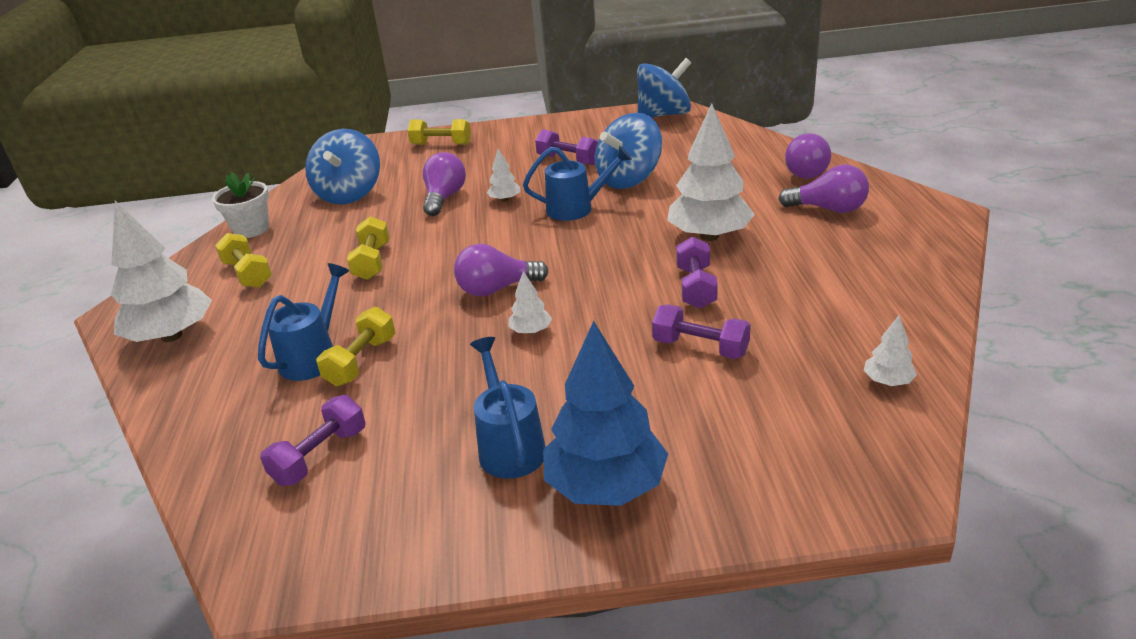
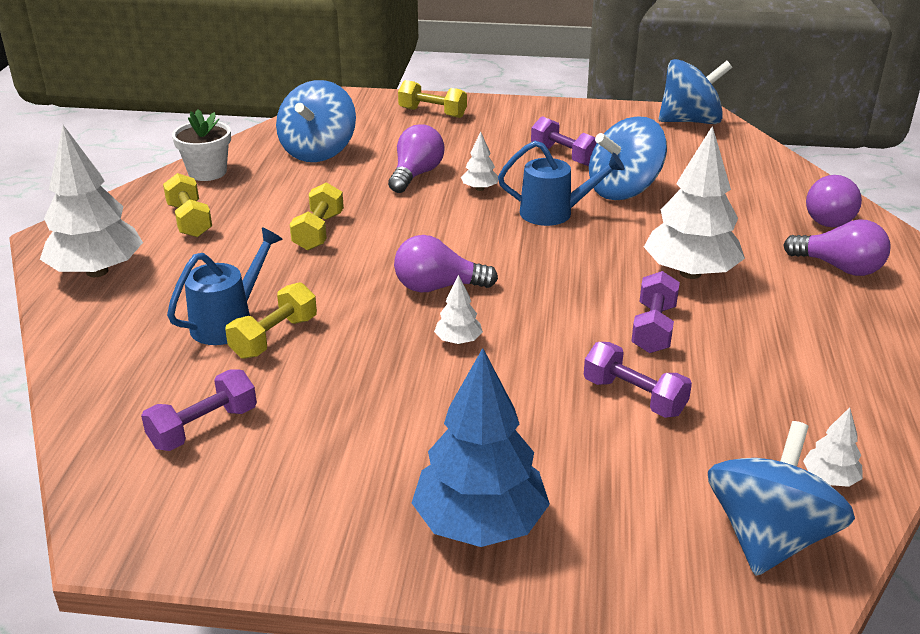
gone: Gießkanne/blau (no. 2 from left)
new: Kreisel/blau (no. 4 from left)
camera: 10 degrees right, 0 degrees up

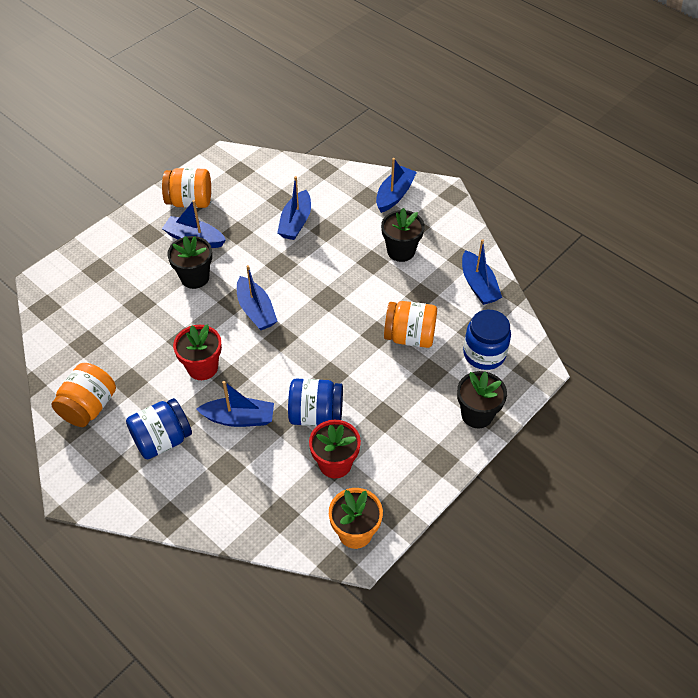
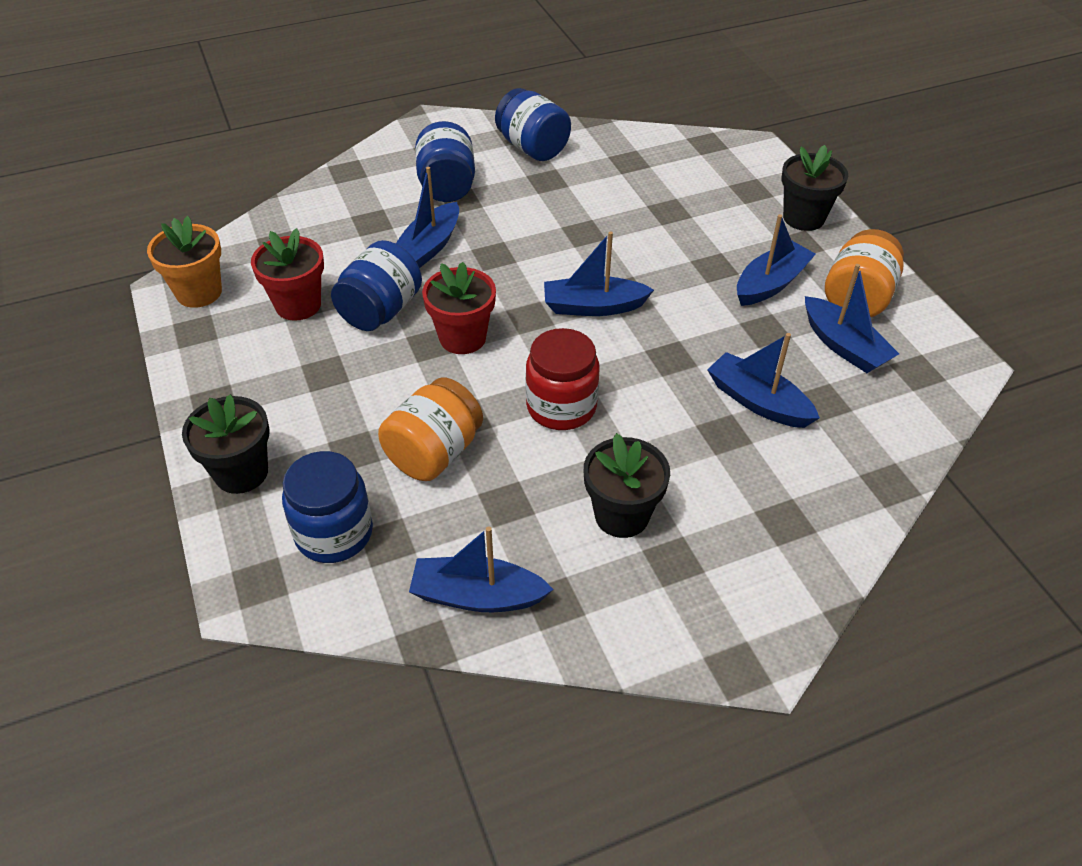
new: Einmachglas/rot
shifted: Blumentopf/schwarz (no. 1 from left in the first image) to Blumentopf/schwarz (no. 3 from left); Blumentopf/rot (no. 1 from left in the first image) to Blumentopf/rot (no. 2 from left); Boot/blau (no. 5 from left in the first image) to Boot/blau (no. 6 from left)
repainted: Einmachglas/orange (no. 1 from left) to Einmachglas/blau (no. 4 from left)
camera: 115 degrees right, 5 degrees down

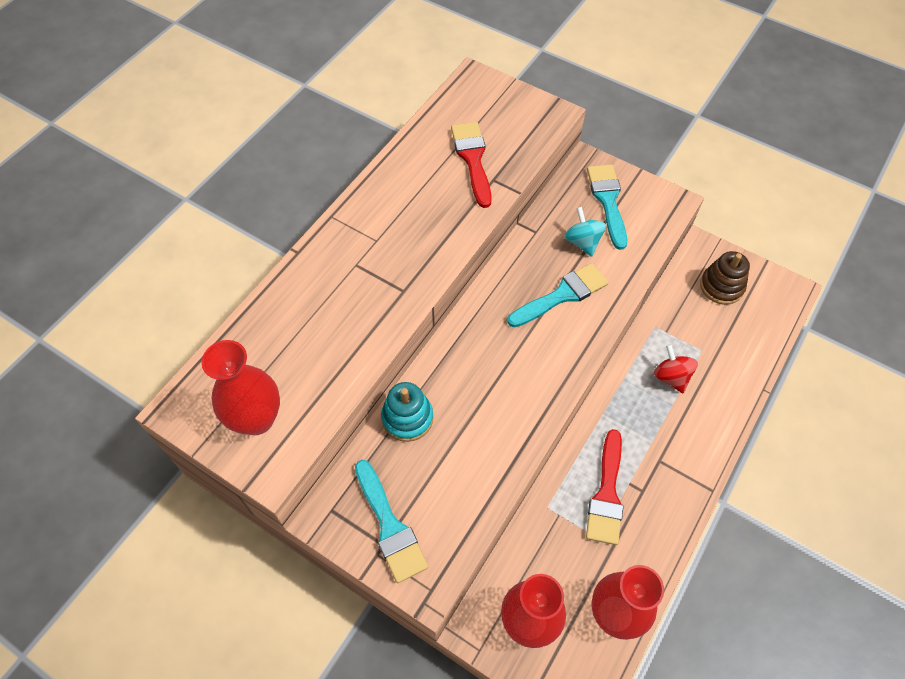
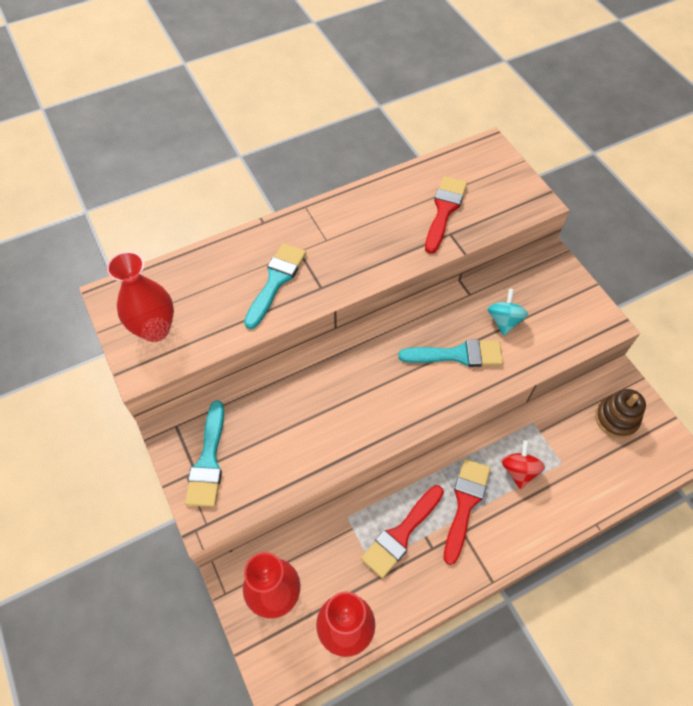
gone: Stapelspielzeug/türkis
new: Pinsel/rot (no. 3 from left)
shifted: Pinsel/türkis (no. 3 from left in the first image) to Pinsel/türkis (no. 2 from left)
camera: 30 degrees right, 0 degrees up

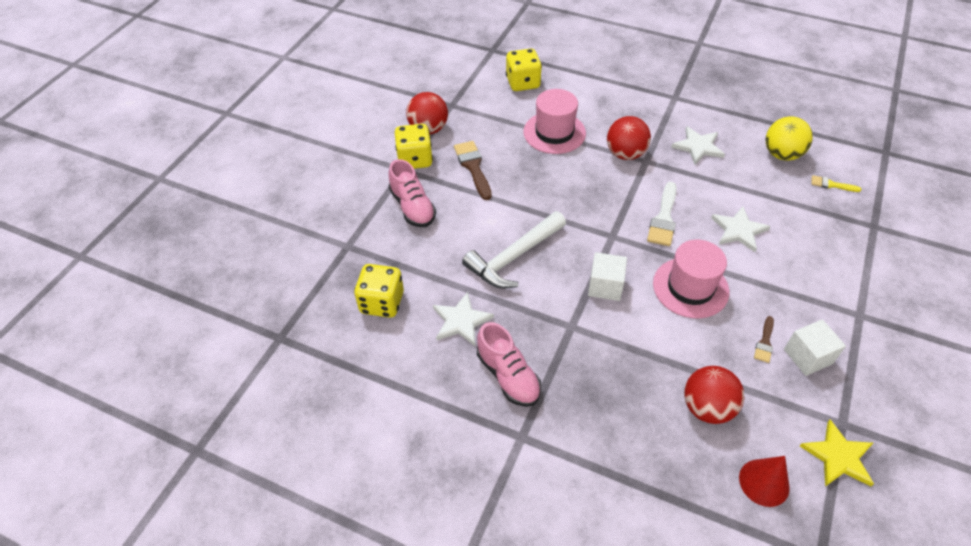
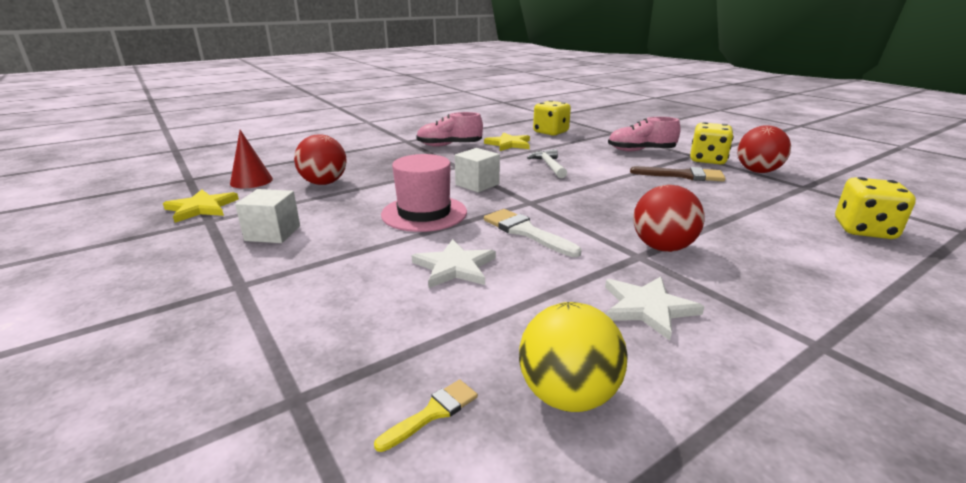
gone: Hut/rosa (no. 1 from left); Pinsel/braun (no. 2 from left)
repainted: Stern/weiß (no. 1 from left) to Stern/gelb (no. 2 from left)
scaled: Hammer/weiß x0.61
camera: 120 degrees right, 25 degrees down

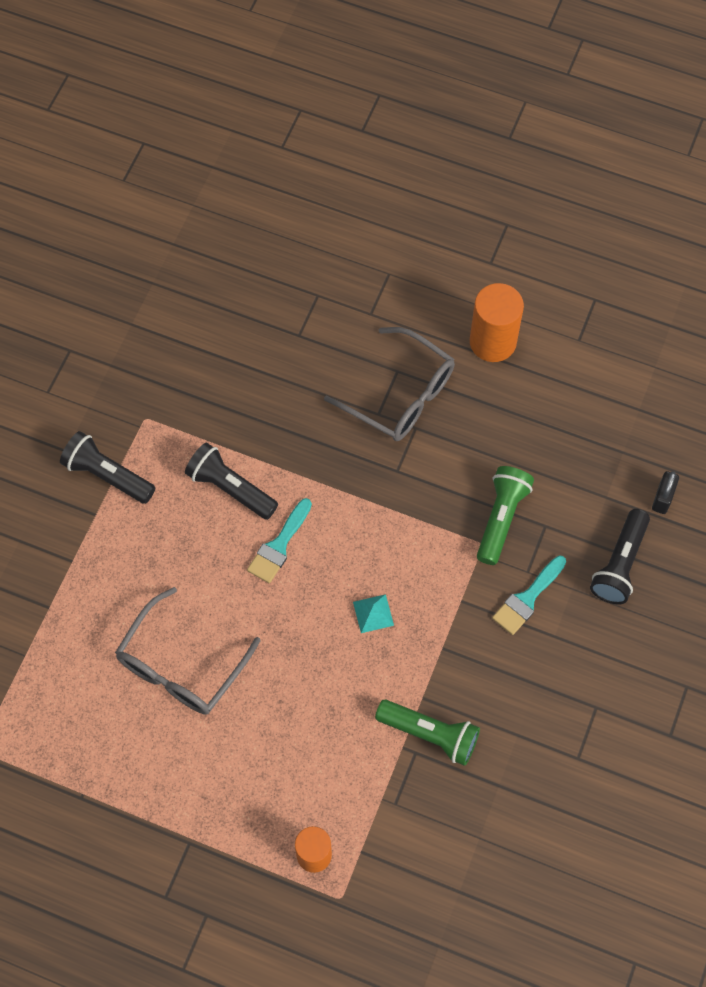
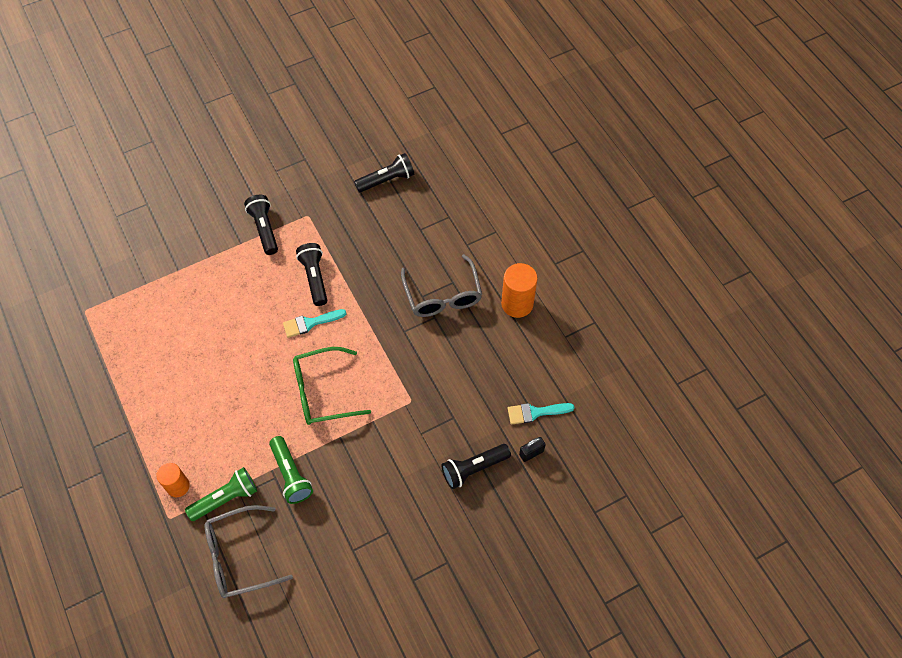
new: Taschenlampe/schwarz (no. 3 from left)
shifted: Brille/grau (no. 1 from left); Taschenlampe/grün (no. 2 from left in the first image) to Taschenlampe/grün (no. 1 from left); Pinsel/türkis (no. 2 from left)
swapped: Pyramide/türkis to Brille/grün
camera: 40 degrees right, 5 degrees down

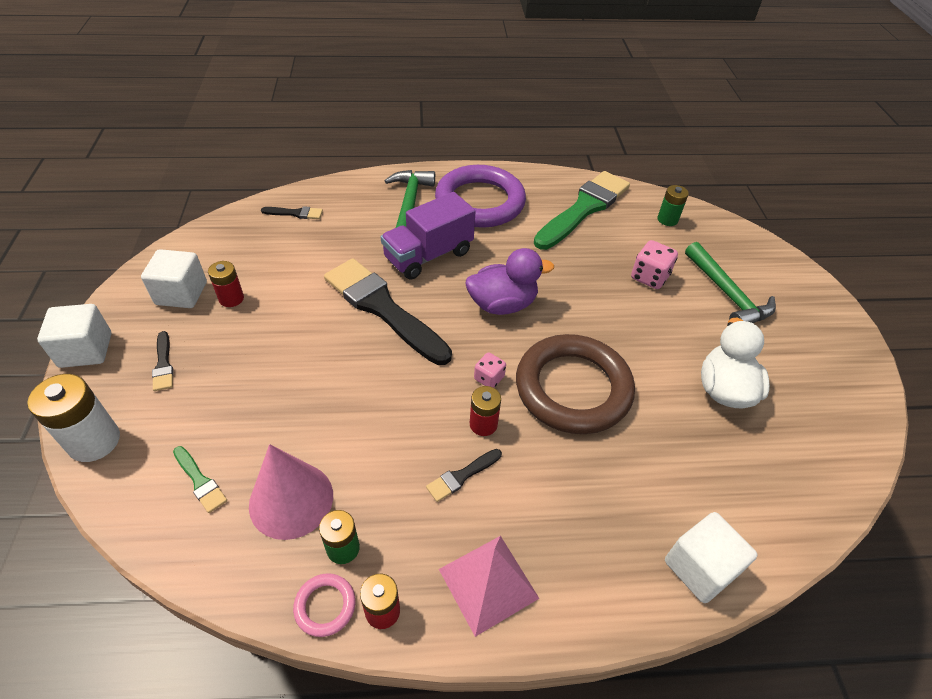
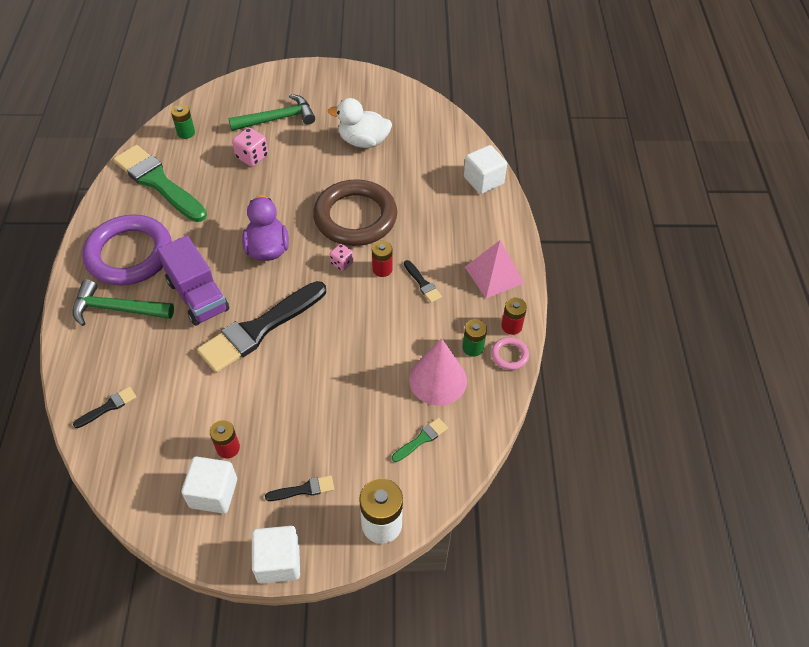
rotated: Pinsel/schwarz (no. 2 from left in the first image) 45 degrees clockwise
camera: 85 degrees left, 5 degrees up

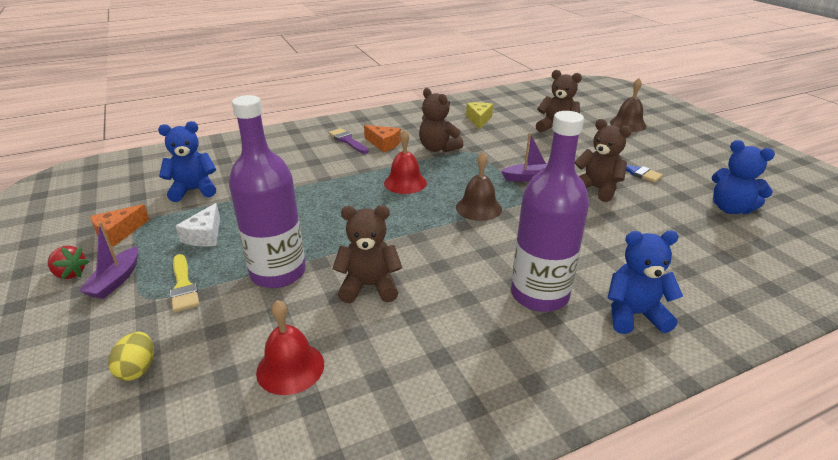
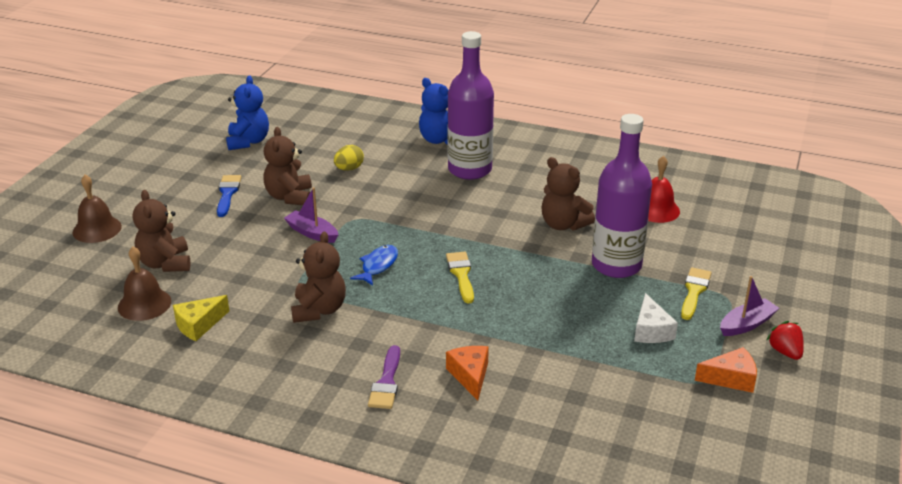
gone: Teddybär/blau (no. 1 from left); Glocke/rot (no. 2 from left)
new: Fisch/blau; Pinsel/gelb (no. 1 from left)
shifted: Ei/gelb; Käse/orange (no. 2 from left in the first image) to Käse/orange (no. 1 from left); Glocke/braun (no. 1 from left in the first image) to Glocke/braun (no. 2 from left)
rotated: Käse/weiß 120 degrees clockwise
camera: 135 degrees left, 0 degrees up

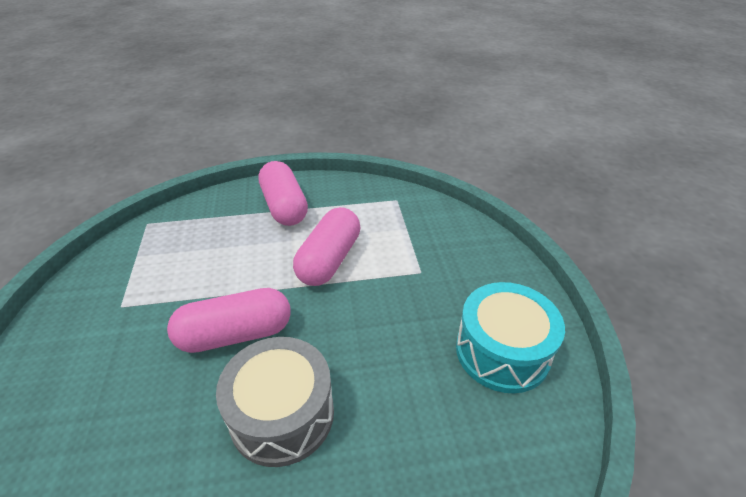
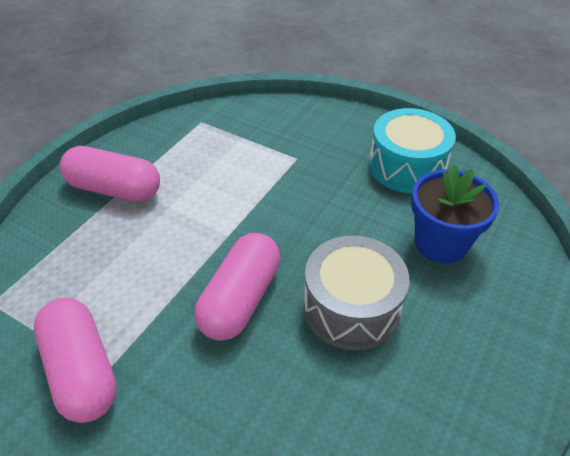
new: Blumentopf/blau
shifted: Kapsel/rosa (no. 3 from left in the first image) to Kapsel/rosa (no. 1 from left)
camera: 50 degrees left, 5 degrees up

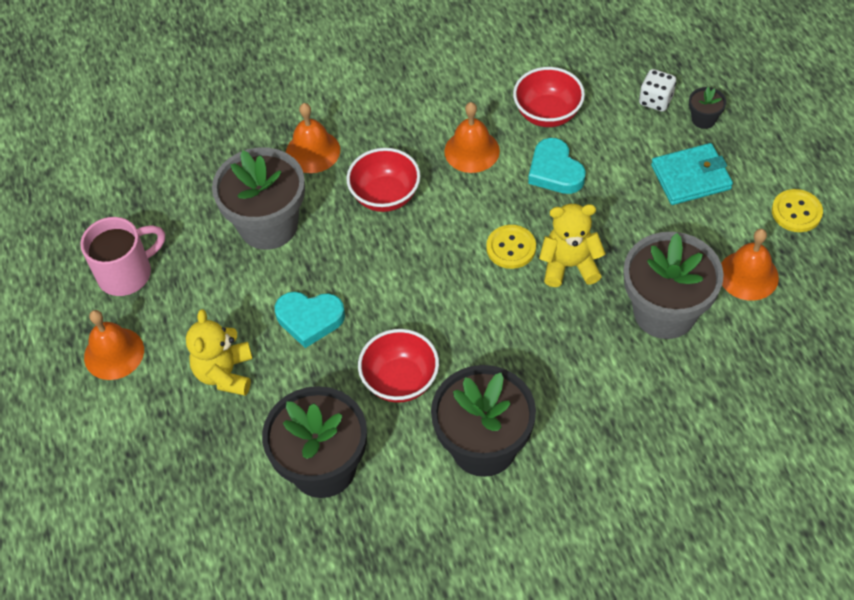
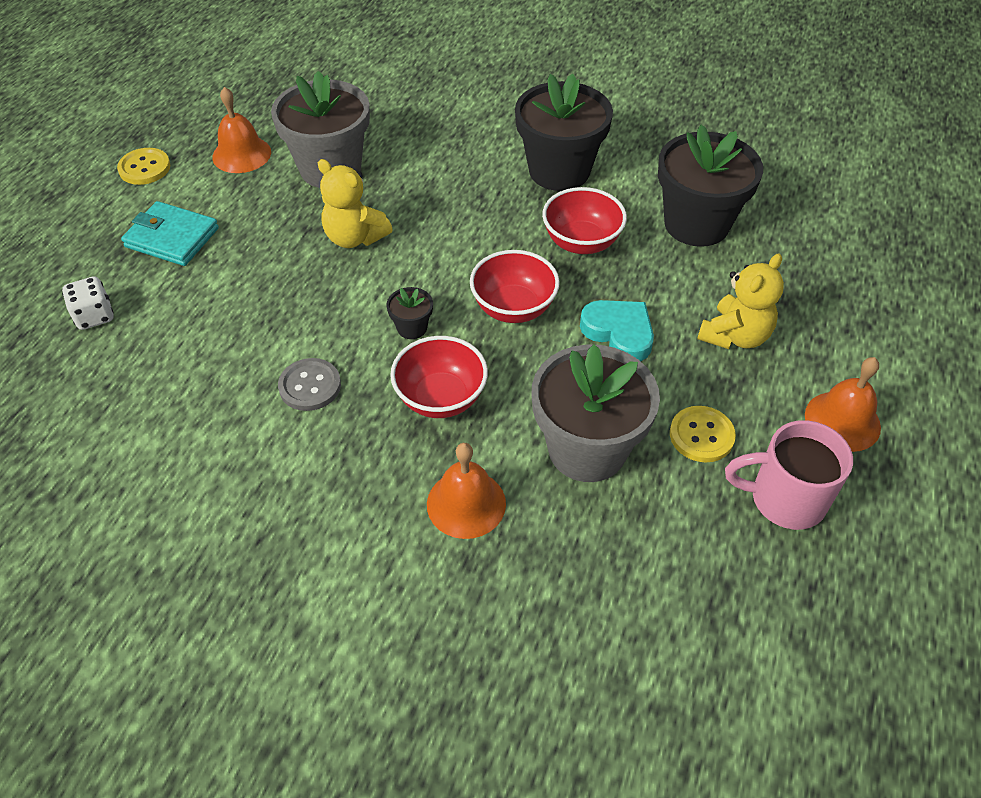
gone: Herz/türkis (no. 2 from left)
shifted: Knopf/gelb (no. 1 from left in the first image) to Knopf/gelb (no. 2 from left); Schüssel/rot (no. 3 from left in the first image) to Schüssel/rot (no. 2 from left); Blumentopf/schwarz (no. 3 from left in the first image) to Blumentopf/schwarz (no. 1 from left)
swapped: Glocke/orange (no. 3 from left) to Knopf/grau
camera: 145 degrees left, 5 degrees down

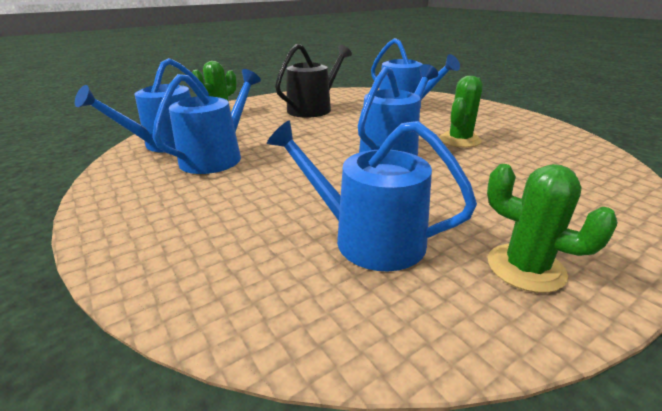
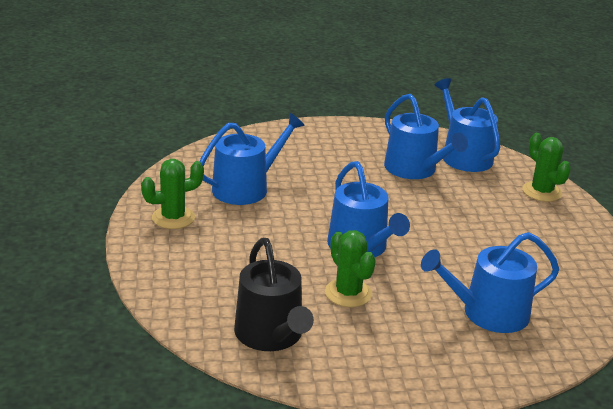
shifted: Gießkanne/schwarz
camera: 115 degrees right, 0 degrees up

